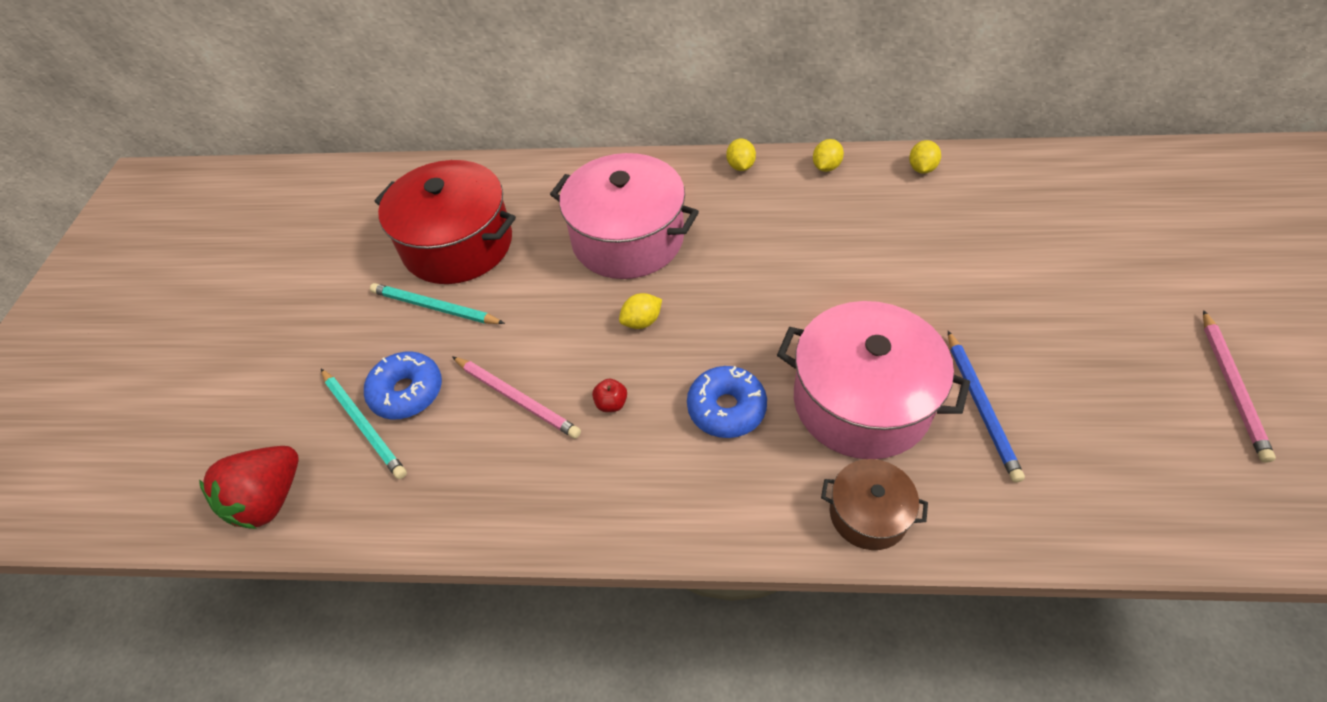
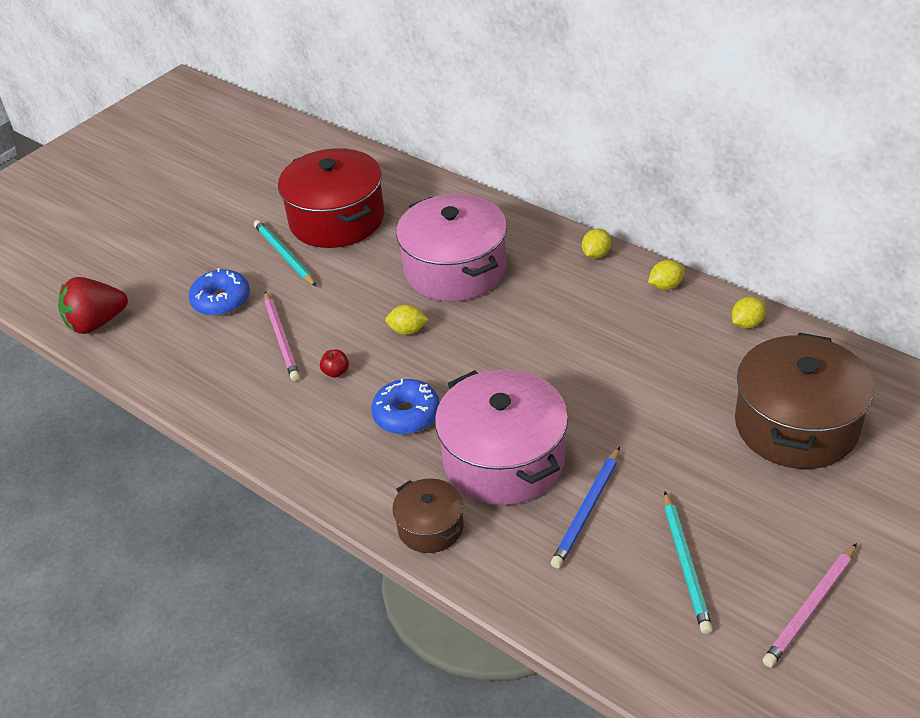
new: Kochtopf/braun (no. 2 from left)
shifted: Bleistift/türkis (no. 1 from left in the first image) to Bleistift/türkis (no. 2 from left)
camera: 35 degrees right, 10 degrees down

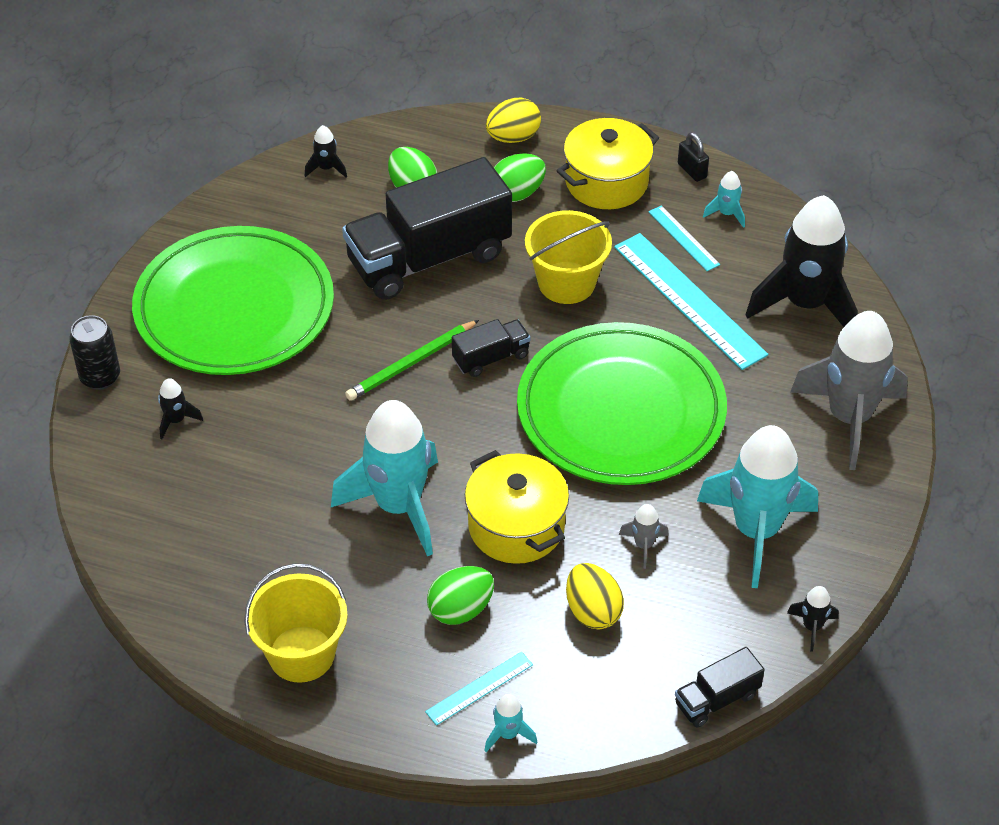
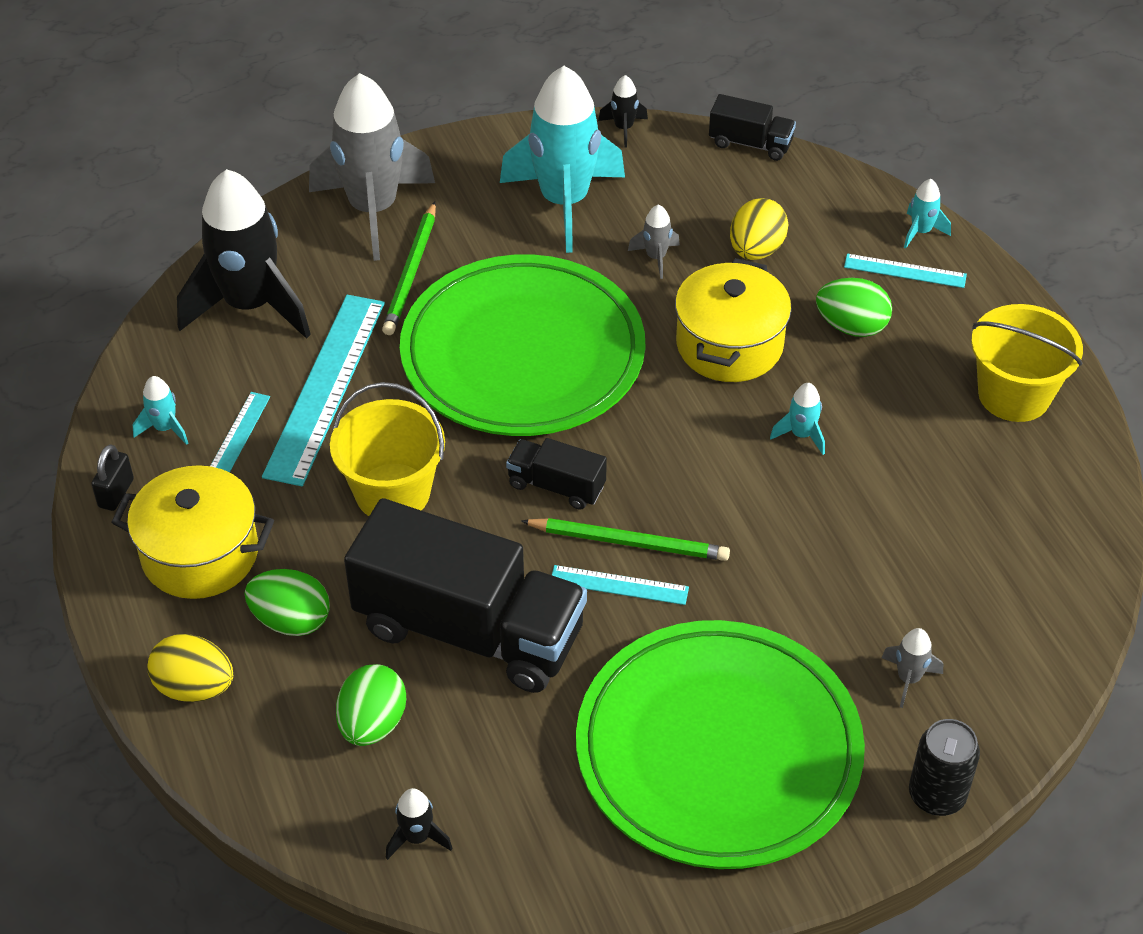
new: Bleistift/grün (no. 1 from left); Lineal/türkis (no. 3 from left)
repainted: Rakete/schwarz (no. 1 from left) to Rakete/grau (no. 3 from left)
scaled: Rakete/türkis (no. 1 from left in the first image) x0.41
camera: 130 degrees left, 0 degrees up

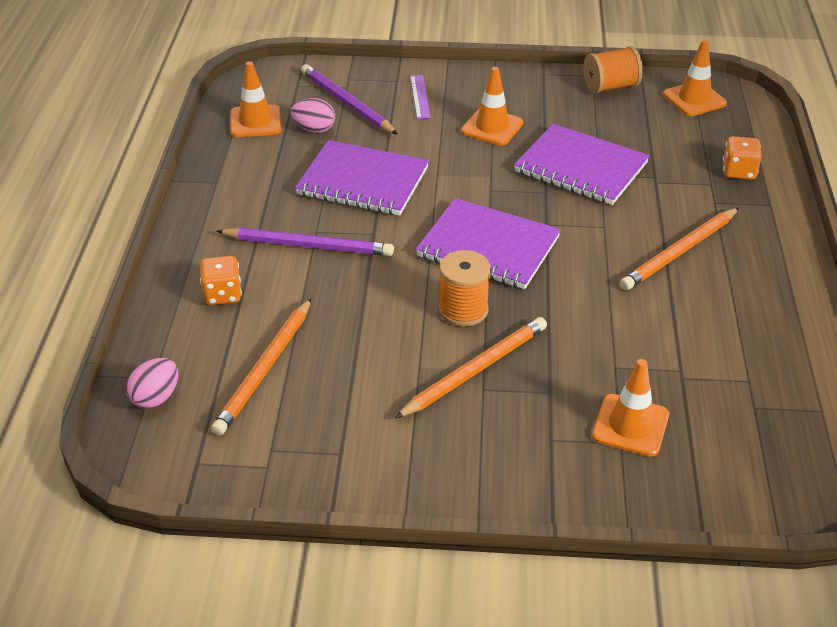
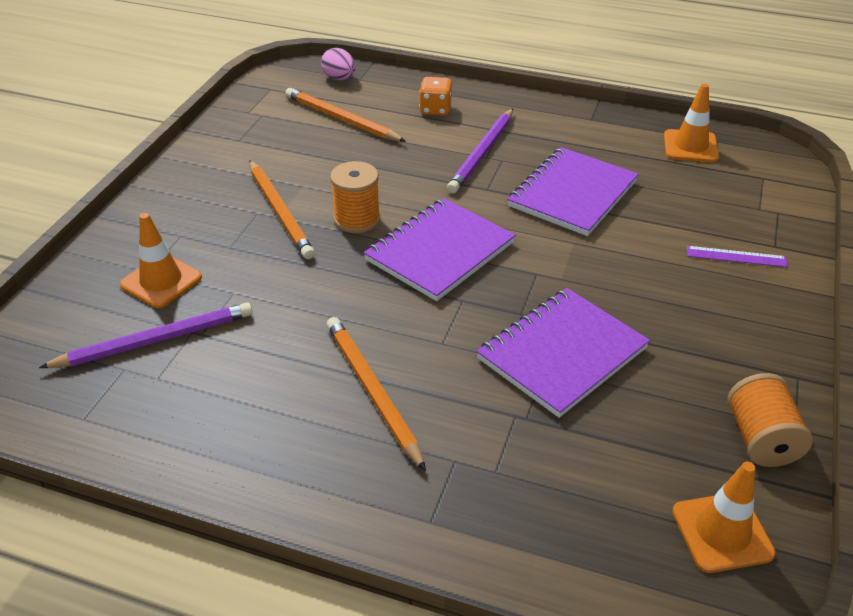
gone: Ei/rosa (no. 2 from left); Leitkegel/orange (no. 2 from left); Spielwürfel/orange (no. 2 from left)
shifted: Bleistift/lila (no. 2 from left in the first image) to Bleistift/lila (no. 1 from left)
camera: 105 degrees right, 0 degrees up

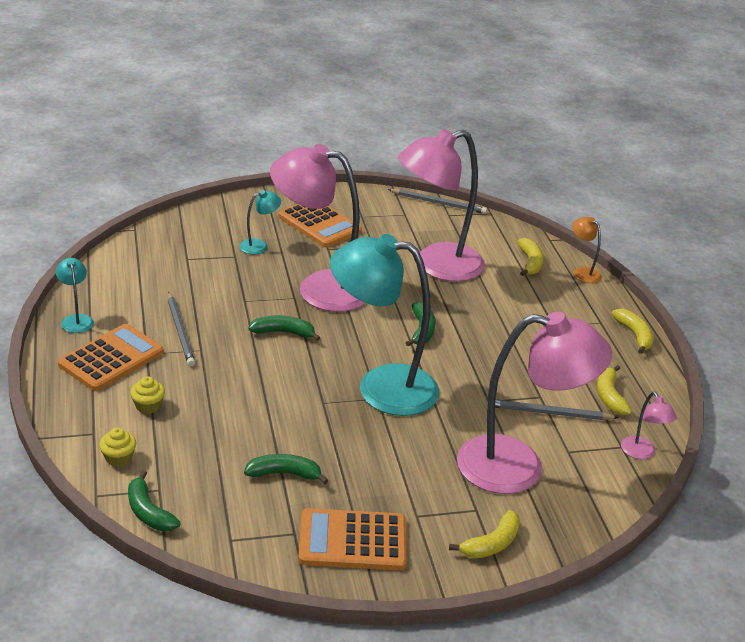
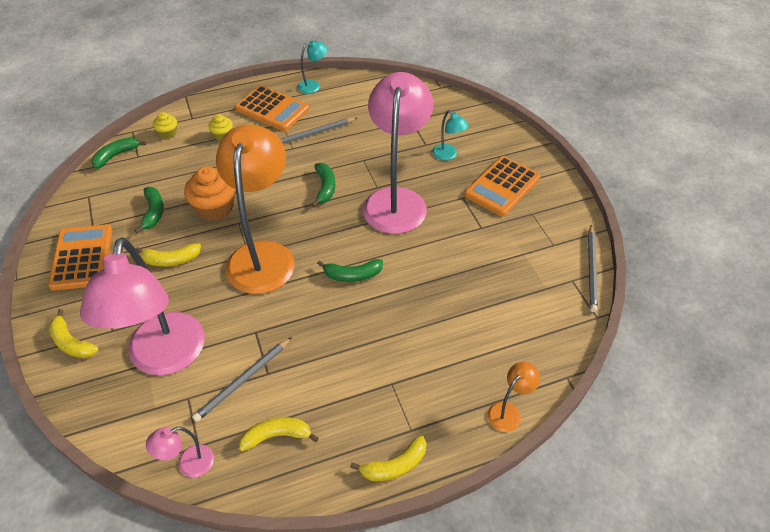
gone: Lampe/rosa (no. 2 from left)
new: Muffin/orange
shifted: Banane/gelb (no. 2 from left)
repainted: Lampe/türkis (no. 3 from left) to Lampe/orange (no. 1 from left)
rotated: Bleistift/grau (no. 3 from left in the first image) 135 degrees counterclockwise
camera: 85 degrees right, 15 degrees up

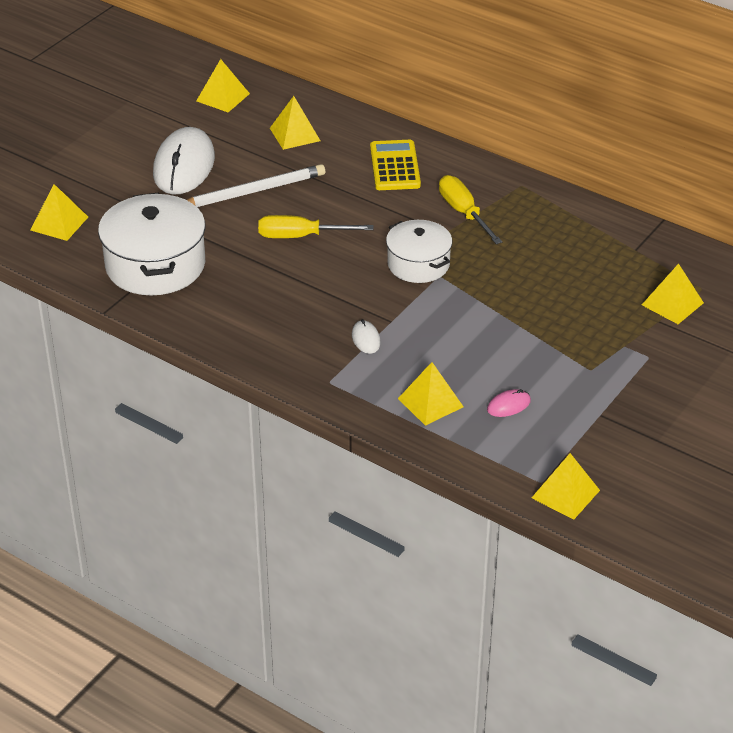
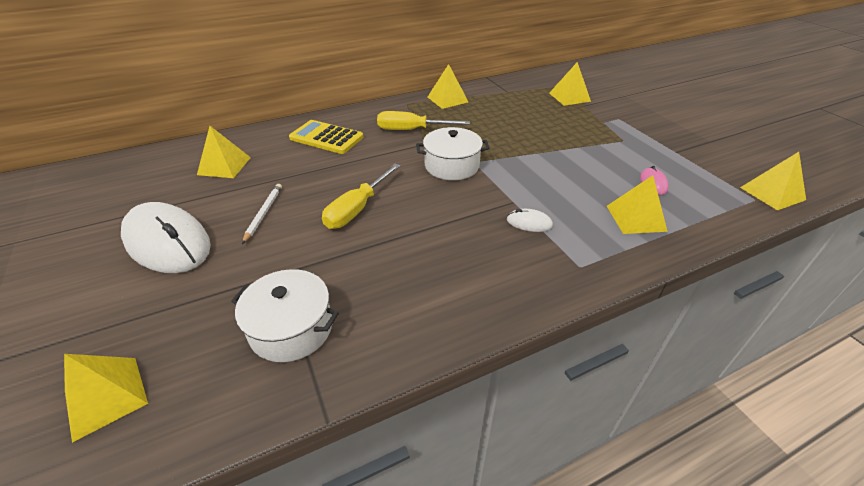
shifted: Pyramide/gelb (no. 2 from left in the first image) to Pyramide/gelb (no. 3 from left)
scaled: Kochtopf/weiß (no. 1 from left) x0.63; Bleistift/weiß x0.55
camera: 60 degrees left, 0 degrees up

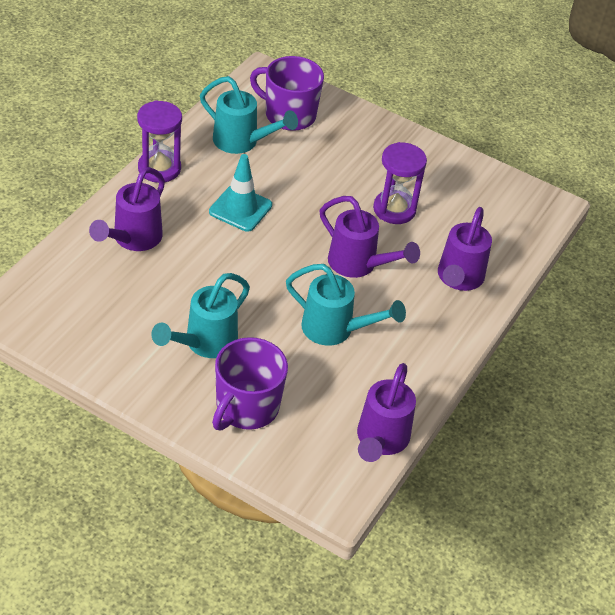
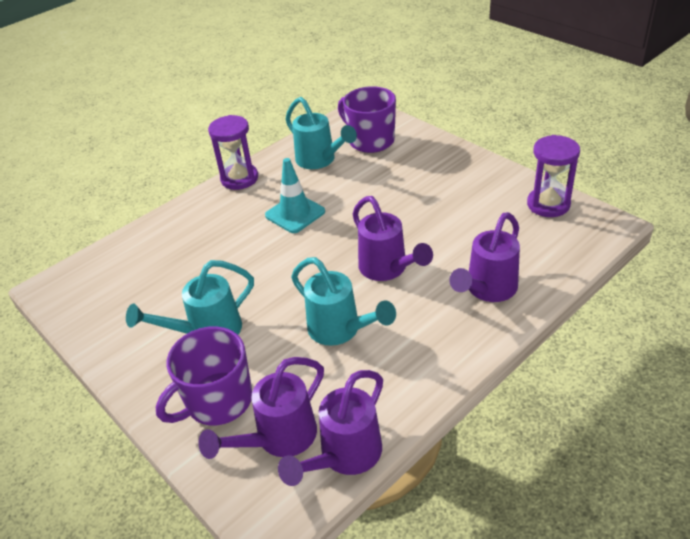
shifted: Gießkanne/lila (no. 1 from left); Sanduhr/lila (no. 2 from left)
camera: 25 degrees right, 5 degrees down

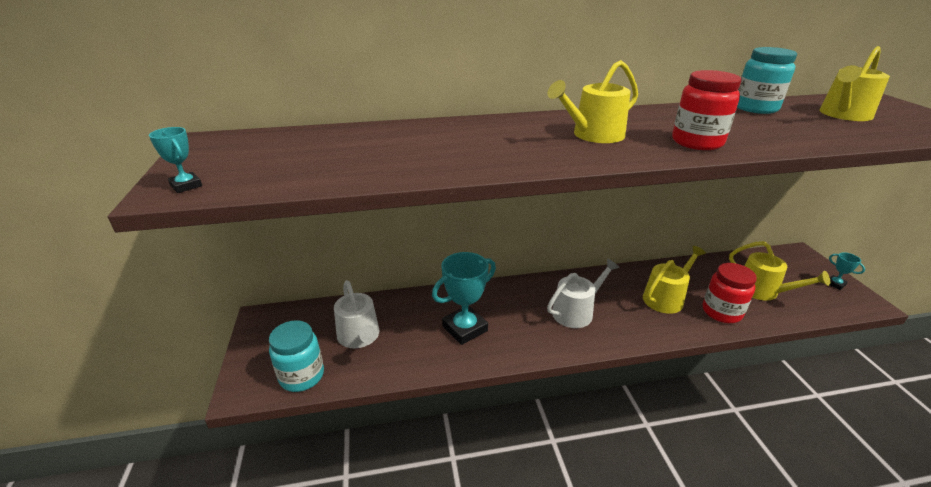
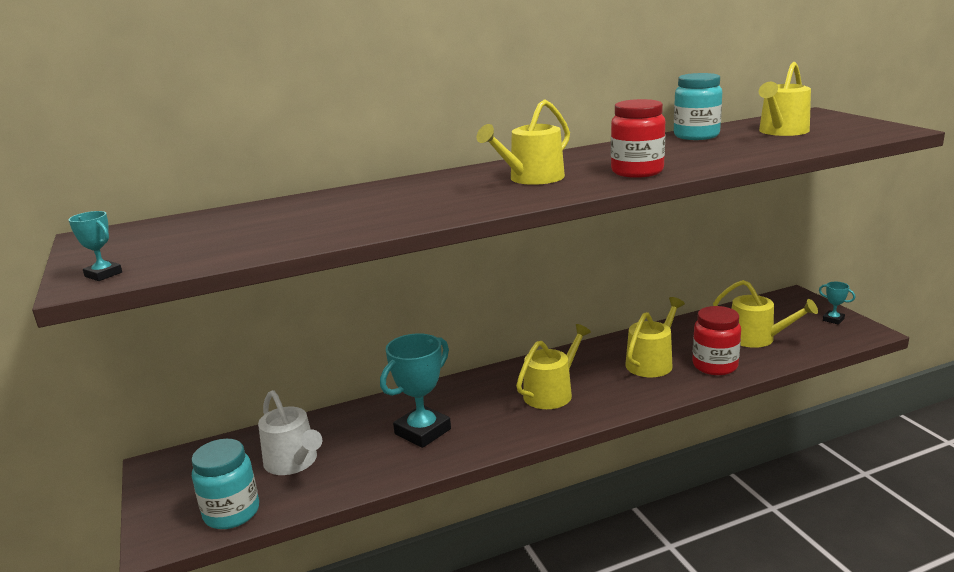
repainted: Gießkanne/weiß (no. 2 from left) to Gießkanne/gelb (no. 2 from left)
camera: 10 degrees left, 10 degrees down

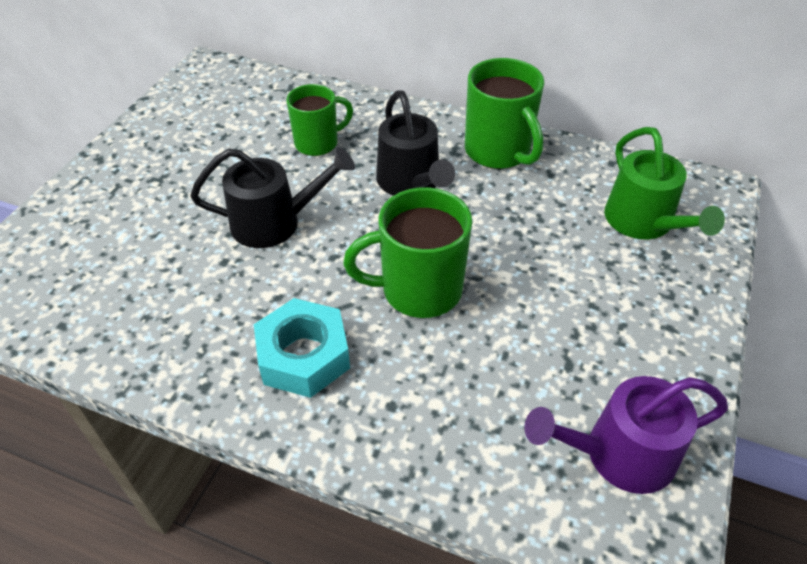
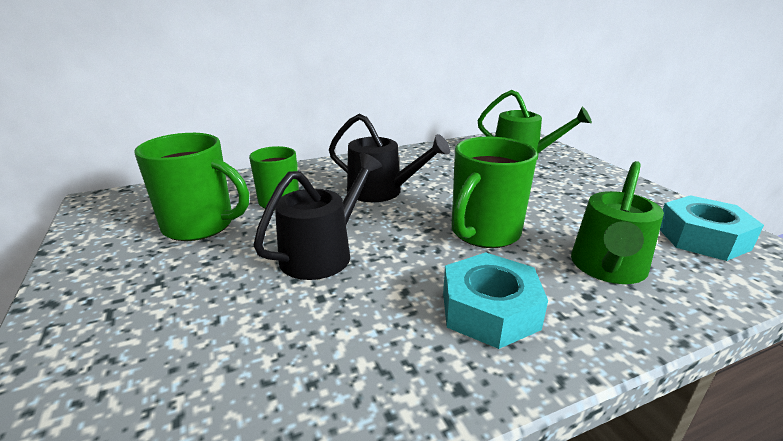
new: Gießkanne/grün (no. 2 from left)
shifted: Tasse/grün (no. 3 from left in the first image) to Tasse/grün (no. 1 from left)
swapped: Gießkanne/lila to Sechskantmutter/türkis (no. 2 from left)
camera: 45 degrees left, 20 degrees down

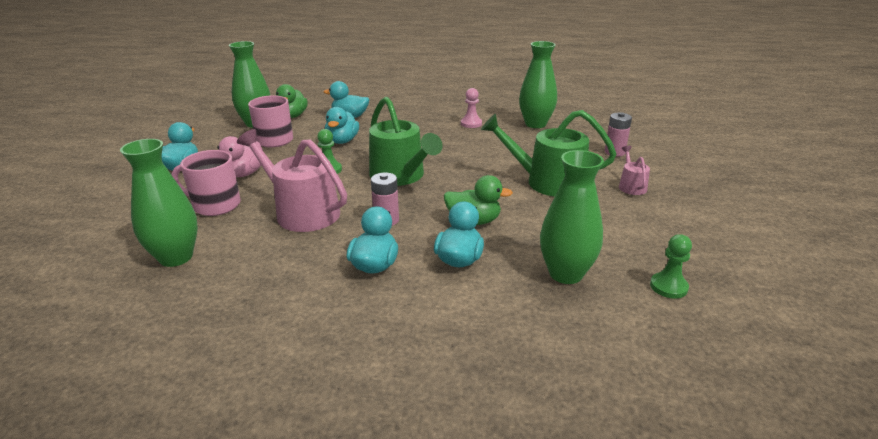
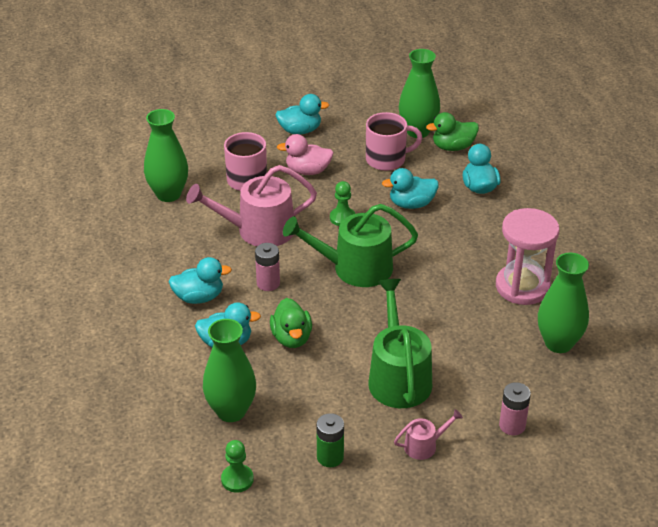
new: Batterie/grün
swapped: Bauer/rosa to Sanduhr/rosa
rotated: Gießkanne/rosa (no. 1 from left) 120 degrees counterclockwise; Gießkanne/grün (no. 1 from left) 45 degrees clockwise
camera: 70 degrees right, 10 degrees up

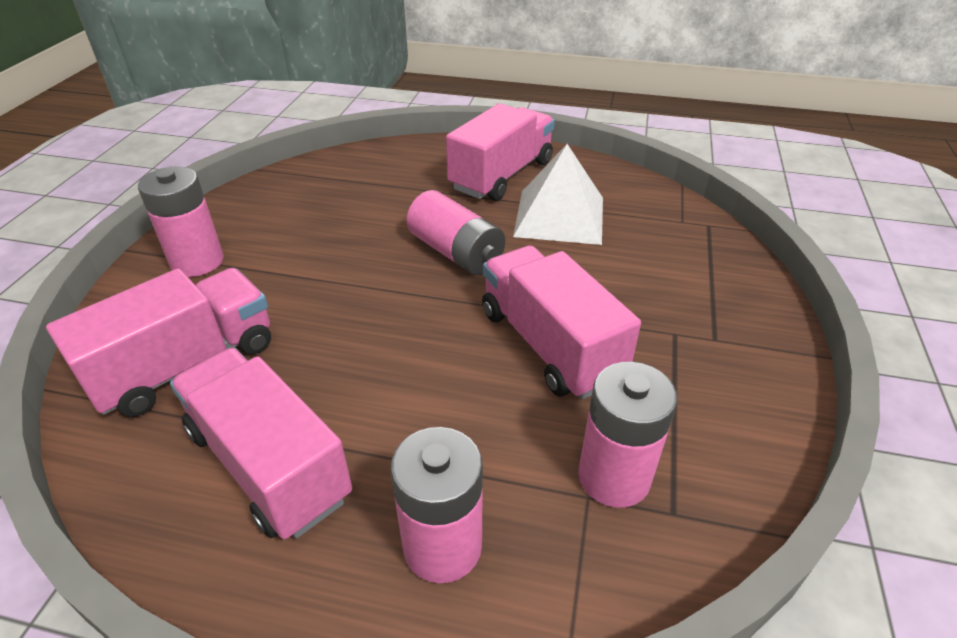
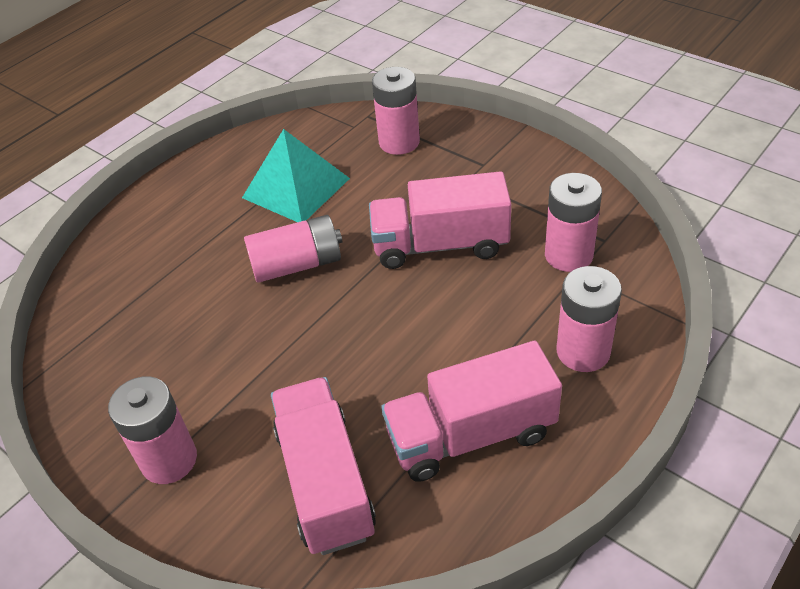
gone: Lastwagen/rosa (no. 3 from left)
new: Batterie/rosa (no. 3 from left)
repainted: Pyramide/weiß to Pyramide/türkis
camera: 60 degrees left, 5 degrees up

